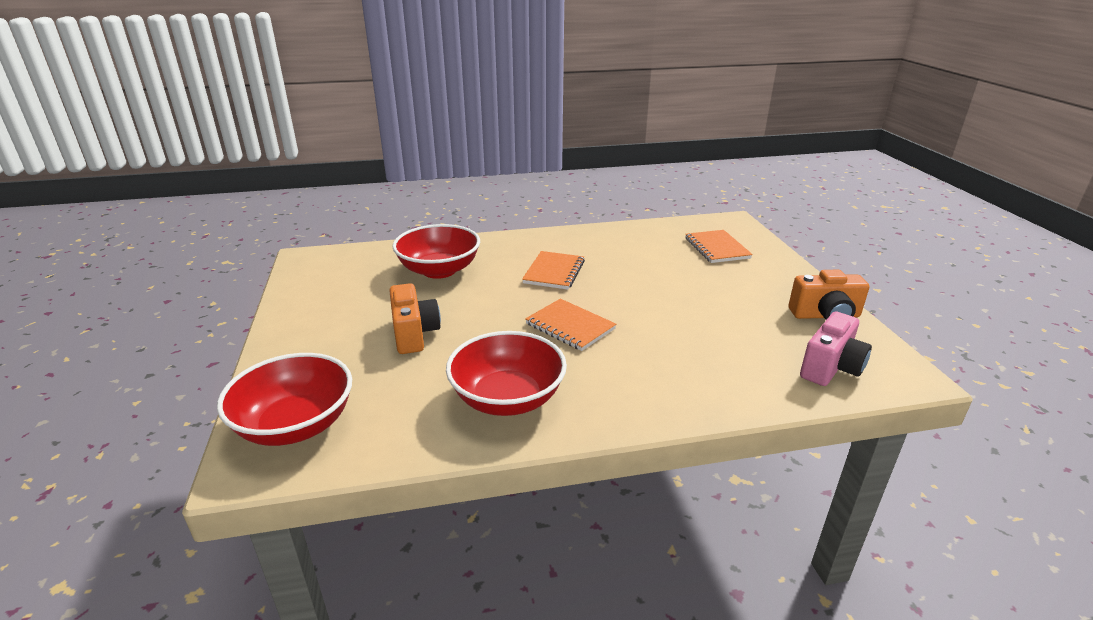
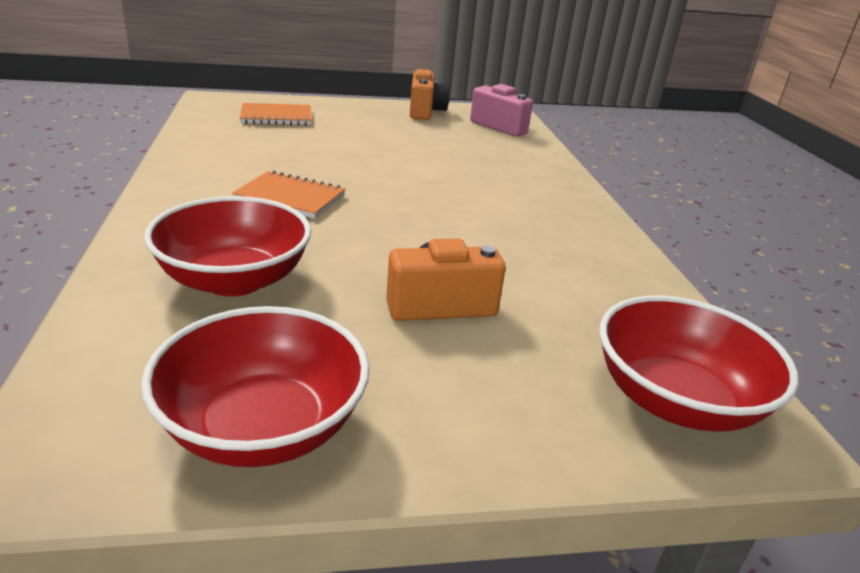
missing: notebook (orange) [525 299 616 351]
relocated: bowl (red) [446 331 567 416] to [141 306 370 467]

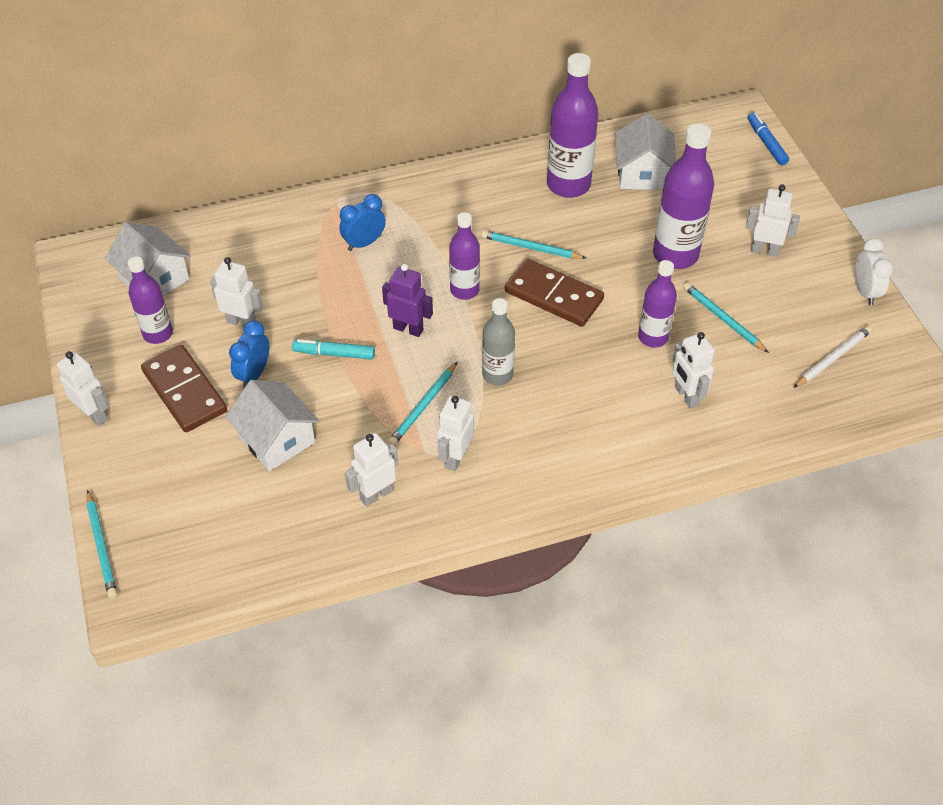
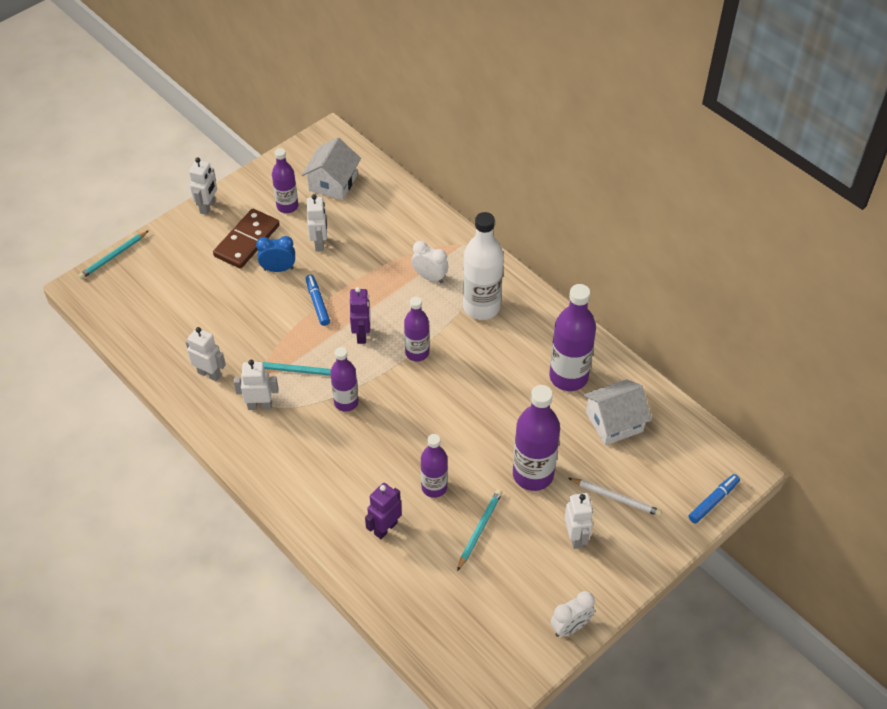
missing: pencil (turquoise) [481 230 586 259]; domino (brown) [505 258 604 327]; house (white) [225 380 320 471]
appeared: bottle (white) [463 212 503 320]
relocated: pencil (white) [793 326 872 388] to [569 478 662 516]
colour: clock (blue) [339 194 386 251] to clock (white) [411 241 449 283]; bottle (grey) [482 298 515 386] to bottle (purple) [330 347 359 412]; robot (white) [672 332 715 408] to robot (purple) [365 483 402 539]; marker (turquoise) [292 339 375 360] to marker (blue) [306 275 330 326]

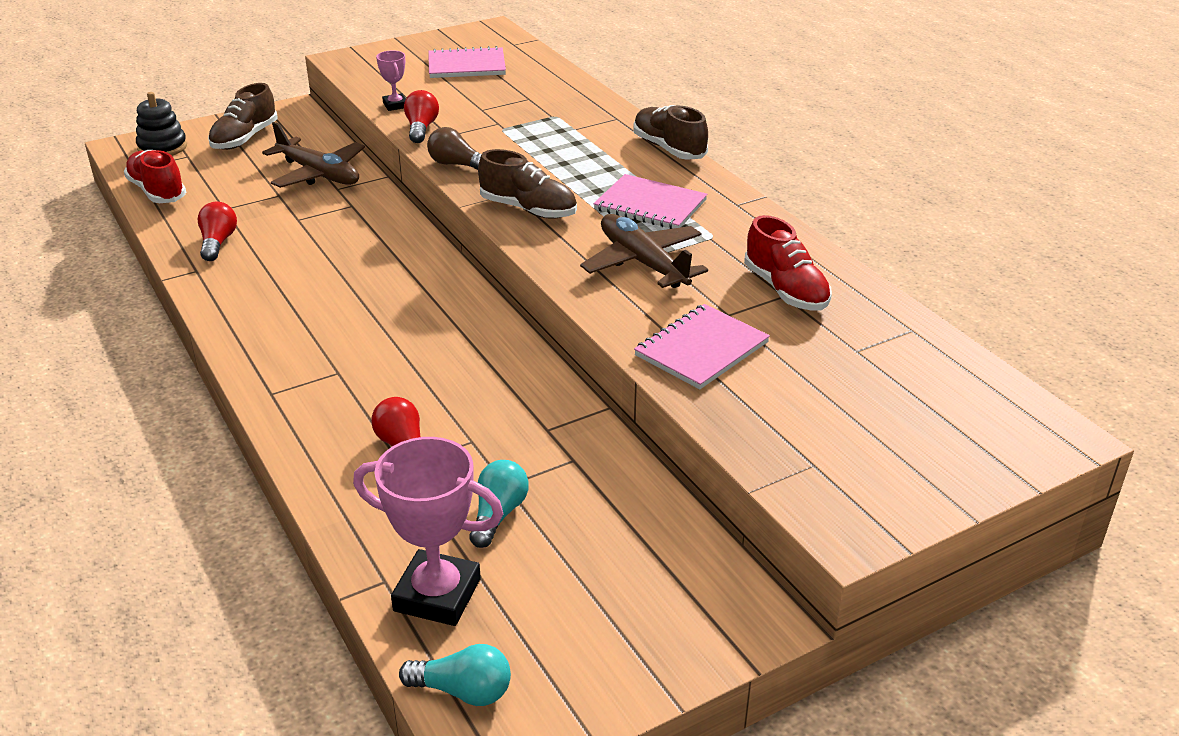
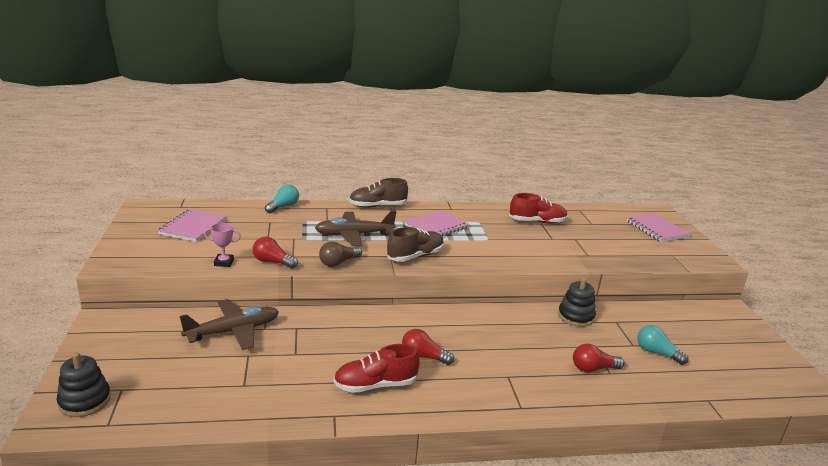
missing: shoe (brown) [208 83 277 150]; trophy (pink) [353 437 503 626]
appeared: stacking toy (black) [558 278 596 327]
relocated: shoe (red) [124 150 186 203] to [334 344 420 393]; light bulb (red) [198 201 237 261] to [402 329 454 365]; plane (brown) [580 214 708 288] to [315 211 397 246]; notebook (pink) [634 304 770 389] to [626 213 691 242]; light bulb (turquoise) [399 644 511 706] to [265 185 299 213]

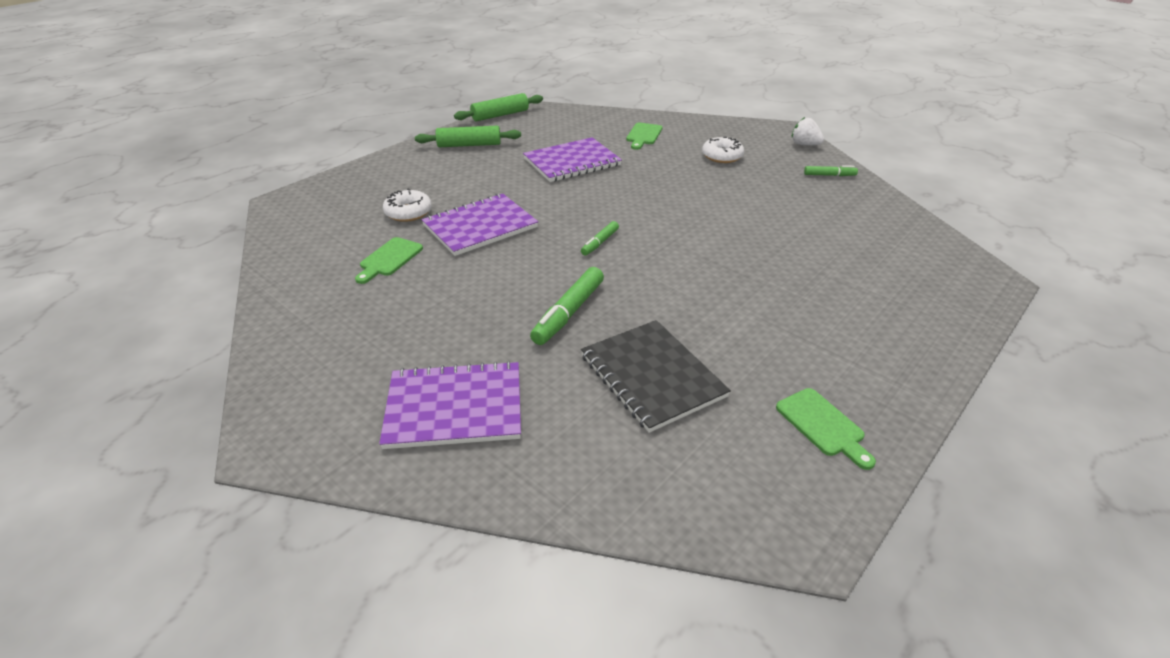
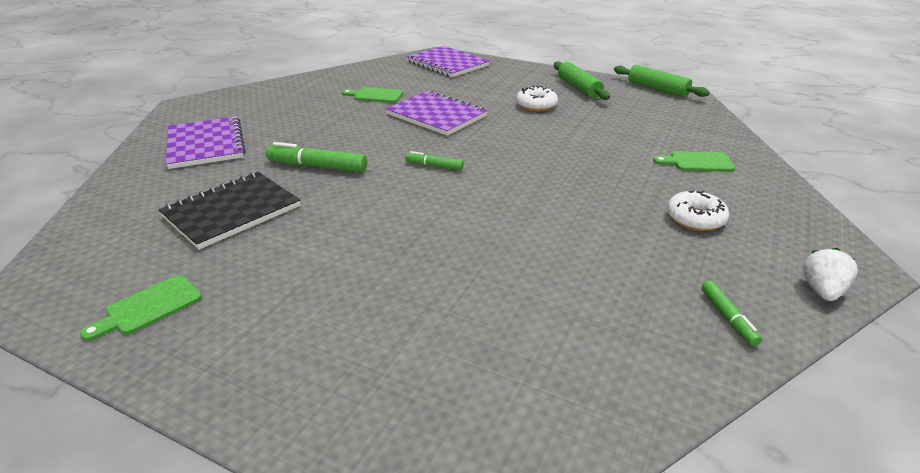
relocated: notebook (purple) [523 137 622 182] to [407 46 490 77]; donut (white) [383 188 432 222] to [516 86 558 111]

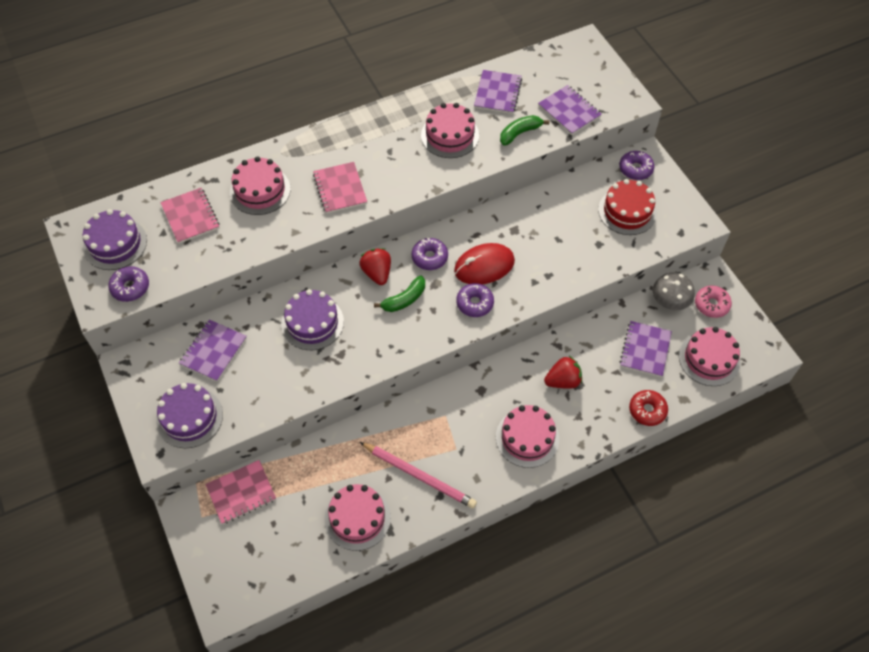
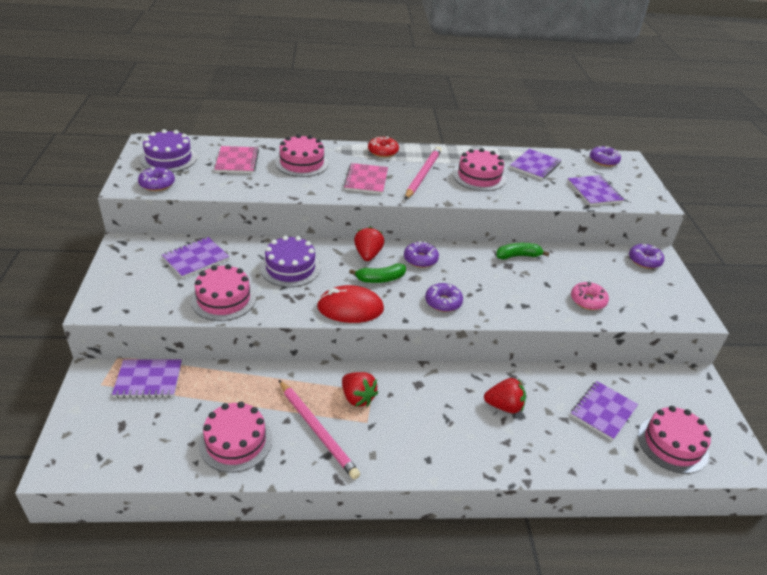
missing: cake (red) [598 179 657 235]; mushroom (grey) [653 272 695 310]; cake (purple) [156 383 223 448]
appeared: donut (purple) [590 146 621 167]; pencil (pink) [405 147 441 200]; strawberry (red) [342 372 378 407]
relocated: banana (green) [500 115 549 146] to [496 243 549 260]; mouse (red) [454 243 515 284] to [317 285 384 323]; donut (pink) [695 286 732 318] to [571 282 609 310]; donut (red) [629 390 668 426] to [368 137 399 157]; cake (pink) [496 405 559 468] to [191 264 256 321]
colour: notebook (pink) [205 460 276 524] to notebook (purple) [112 360 182 398]

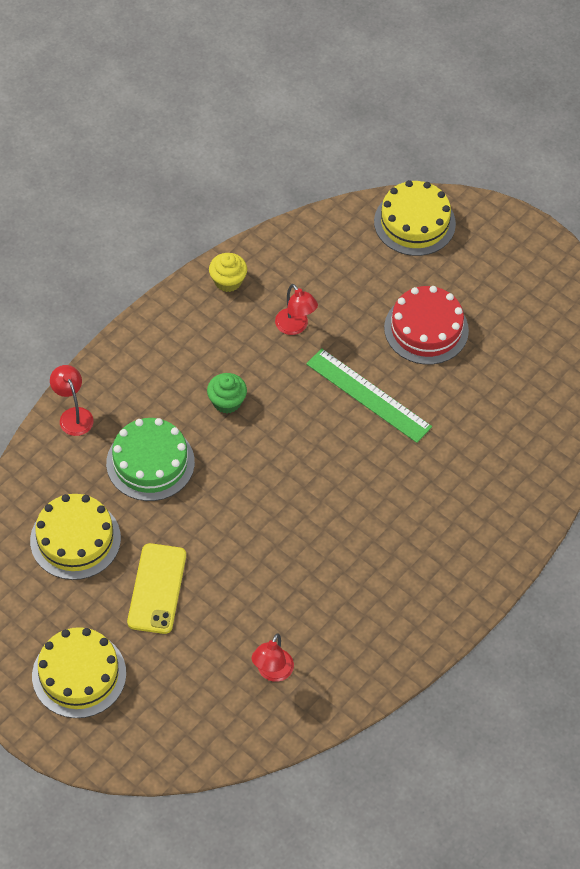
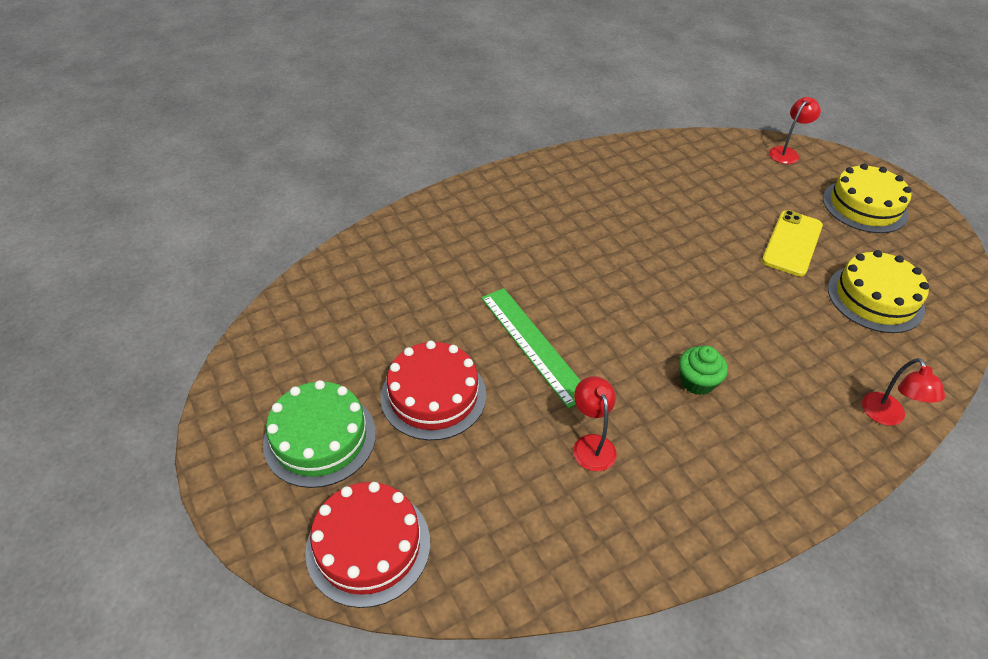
missing: cupcake (yellow) [209 253 247 292]
relocated: cake (green) [106 418 195 501] to [263 380 376 488]; lamp (red) [252 633 294 682] to [769 97 821 164]
colour: cake (yellow) [374 180 456 256] to cake (red) [305 482 430 608]

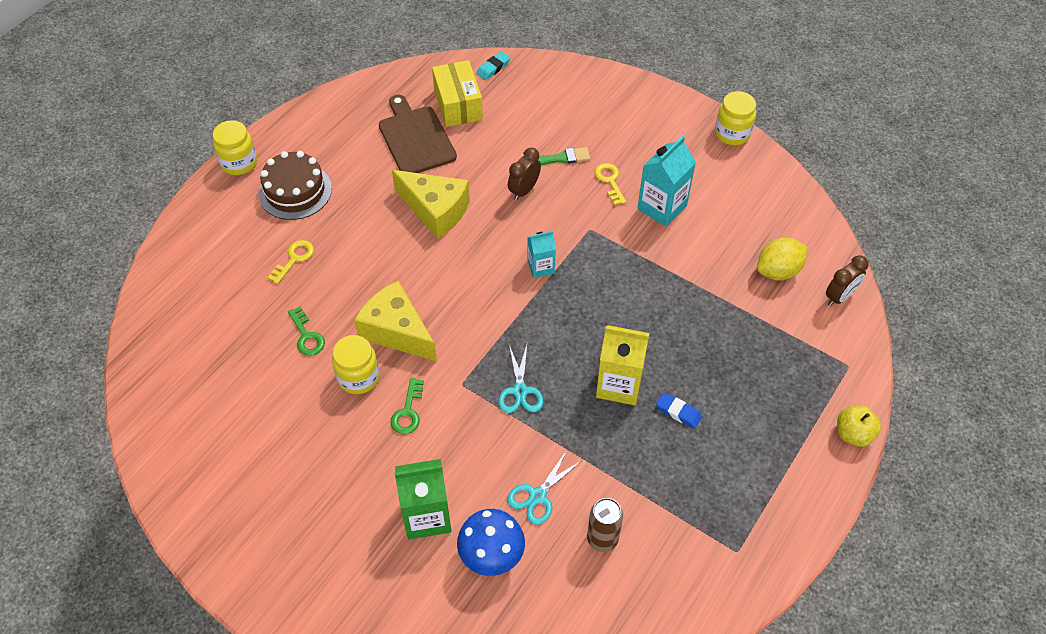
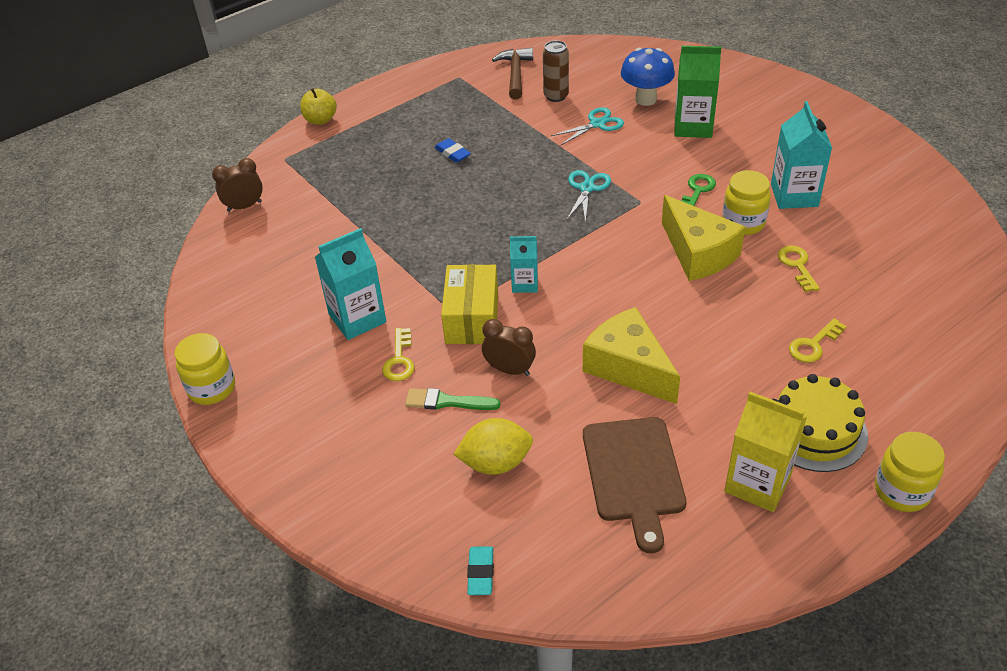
appeared: hammer (brown) [492 48 533 100]; carton (turquoise) [771 101 832 209]
relocated: box (yellow) [432 60 483 127] to [441 264 498 344]; lemon (yellow) [757 238 808 281] to [453 418 533 475]; carton (yellow) [596 325 649 405] to [724 392 807 512]
colour: cake (brown) [258 151 332 220] to cake (yellow) [777 374 868 472]; key (green) [288 307 325 356] to key (yellow) [778 245 820 292]
spun: eraser (turquoise) [476 52 510 80] = [467 546 494 595] 60 degrees counterclockwise; clock (brown) [508 148 541 201] = [482 319 536 376] 120 degrees counterclockwise

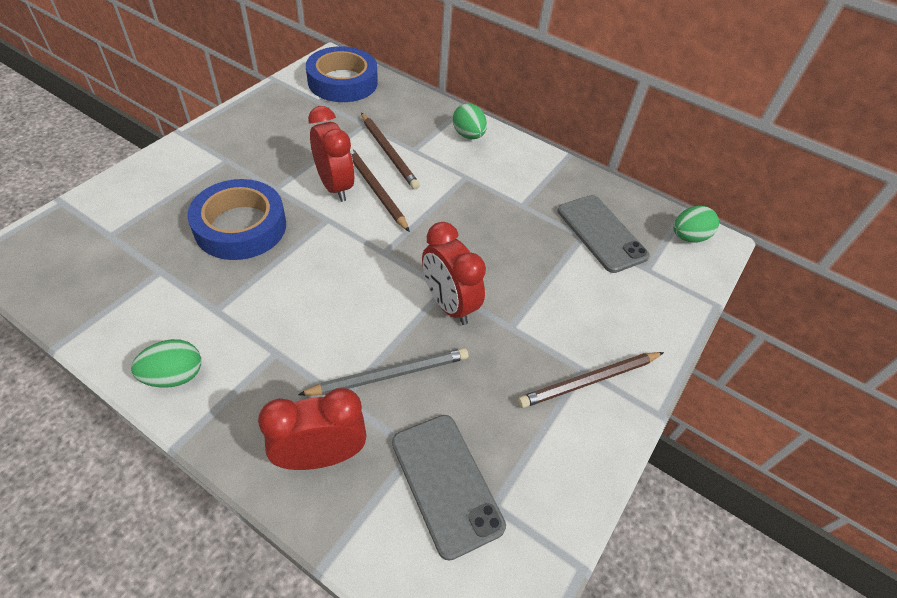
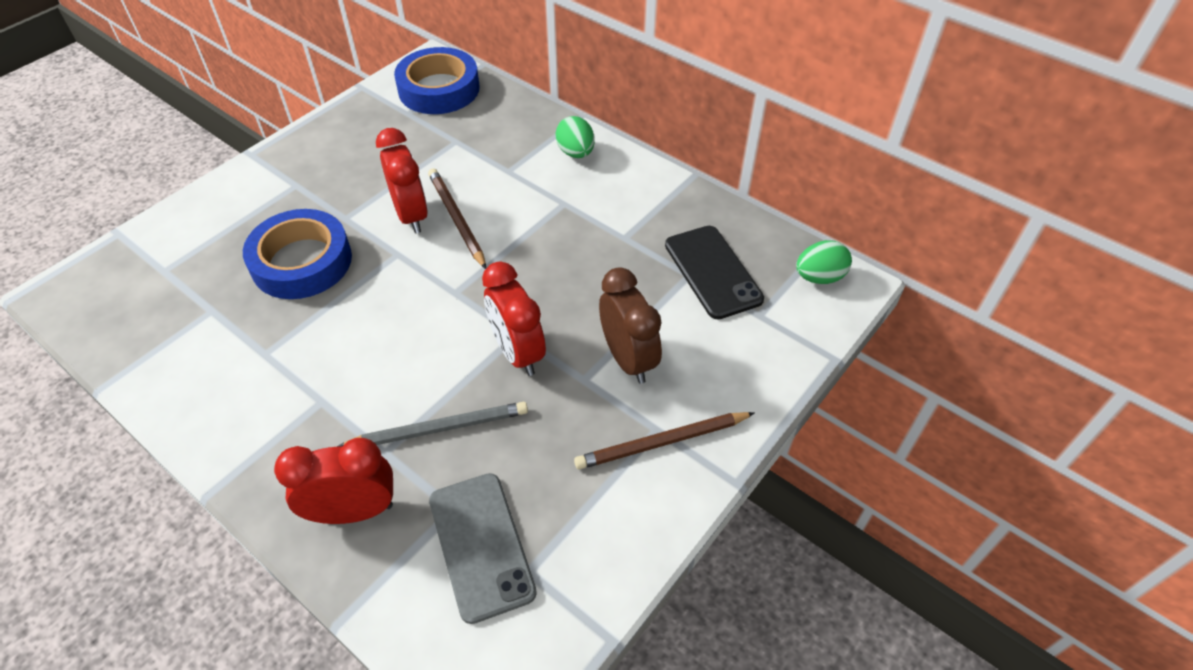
missing: pencil (brown) [361 113 420 189]; egg (green) [131 339 201 388]
appeared: clock (brown) [599 267 662 384]
colour: phone (grey) [558 195 650 273] to phone (black) [665 226 764 319]

